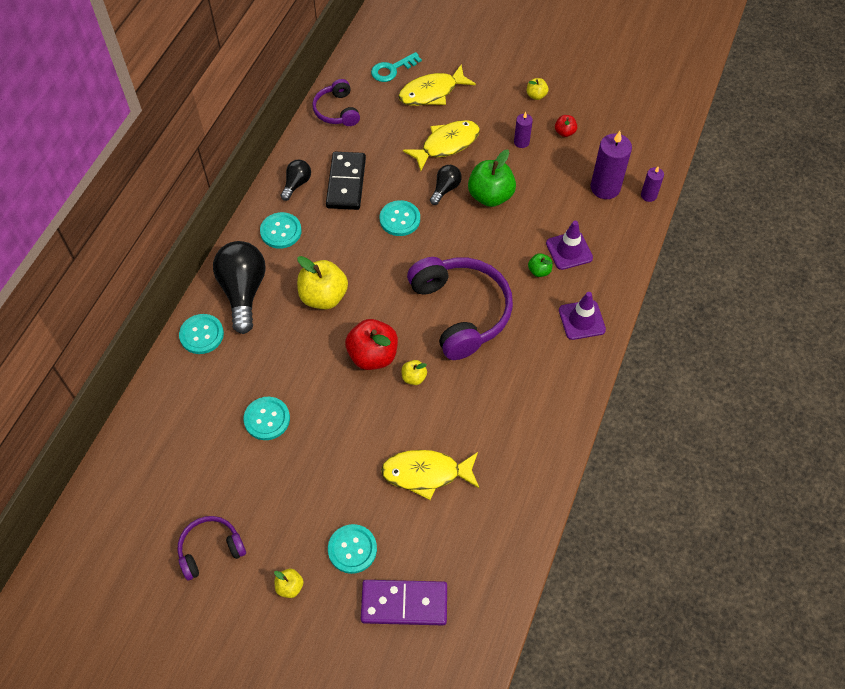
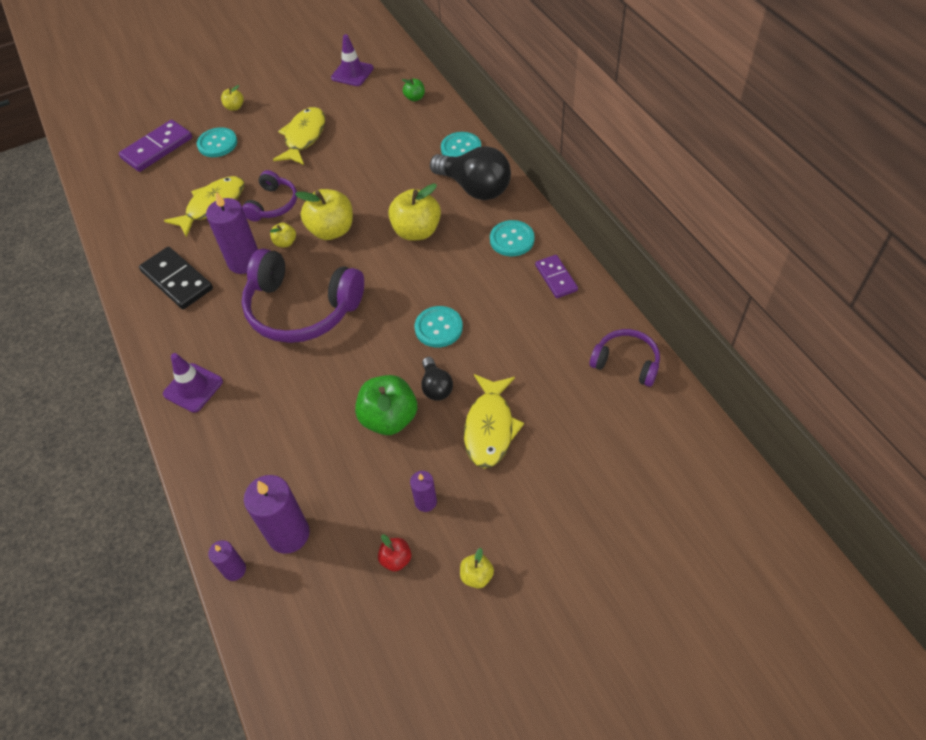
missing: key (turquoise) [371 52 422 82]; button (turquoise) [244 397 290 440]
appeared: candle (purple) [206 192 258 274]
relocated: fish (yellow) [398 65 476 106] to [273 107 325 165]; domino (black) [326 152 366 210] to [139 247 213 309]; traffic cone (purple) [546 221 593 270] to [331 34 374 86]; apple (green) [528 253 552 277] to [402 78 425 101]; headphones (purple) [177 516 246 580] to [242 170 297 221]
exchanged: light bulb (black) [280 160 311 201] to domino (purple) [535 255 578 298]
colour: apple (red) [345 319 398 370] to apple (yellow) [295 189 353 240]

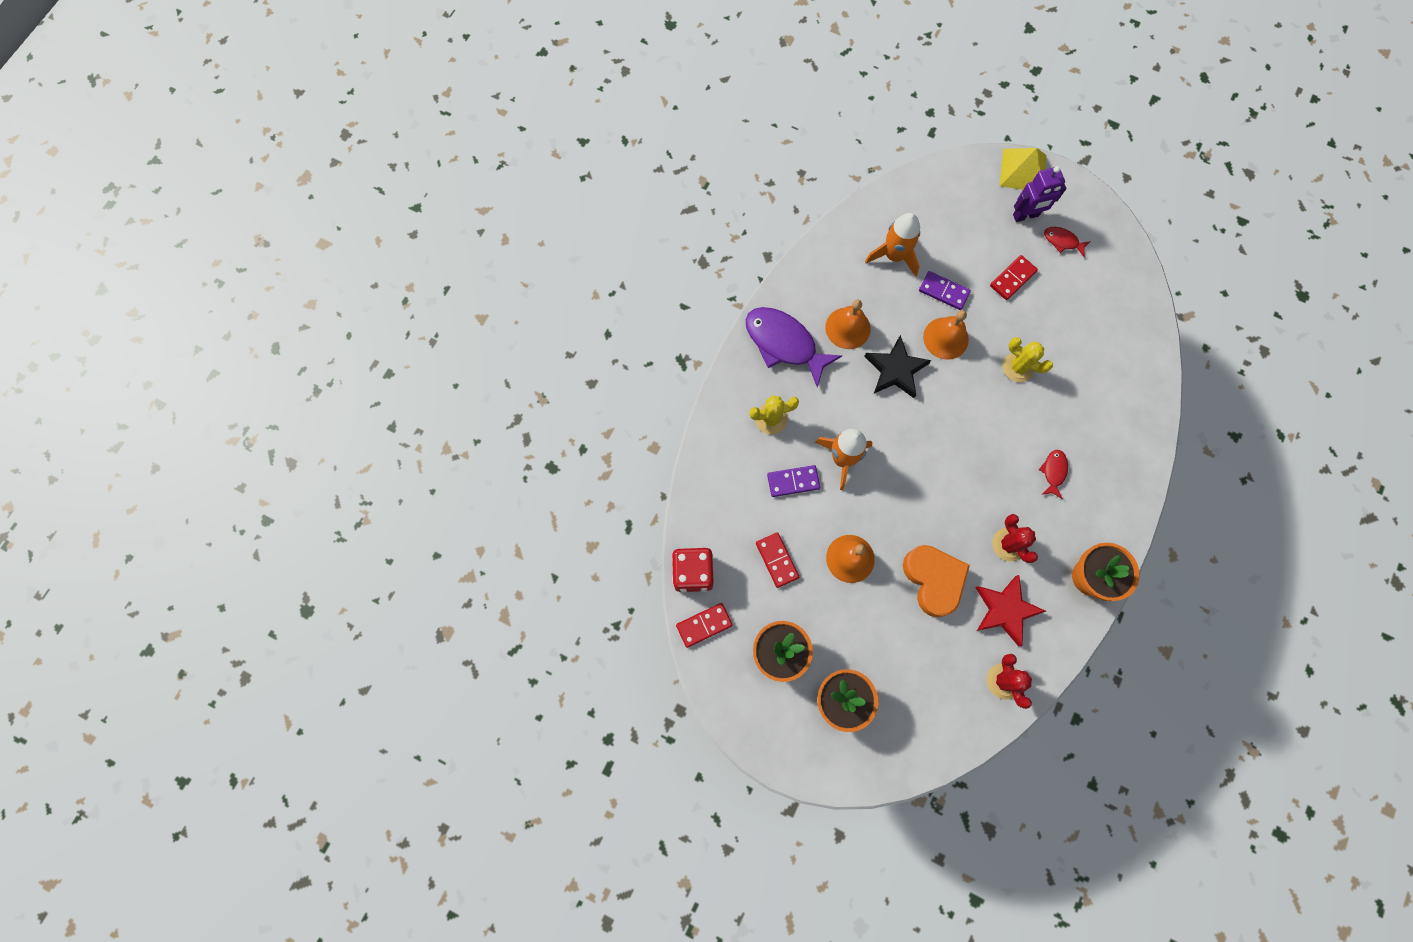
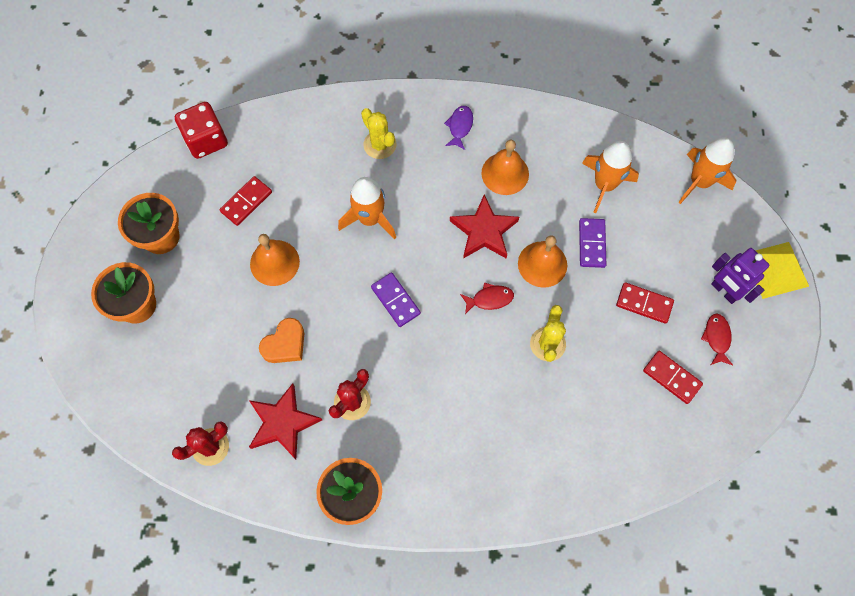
appeared: rocket (orange) [679 137 736 204]
relocated: fish (red) [1039 450 1068 499] to [460 282 514 314]; domino (purple) [767 465 820 497] to [371 273 421 327]; domino (red) [676 603 733 648] to [643 351 703 404]
colour: star (black) [864 335 931 398] to star (red) [450 194 519 259]
size: fish (purple) [746 307 842 387] = [444 106 473 150] x0.47; heart (orange) [903 545 970 617] = [259 318 304 363] x0.66

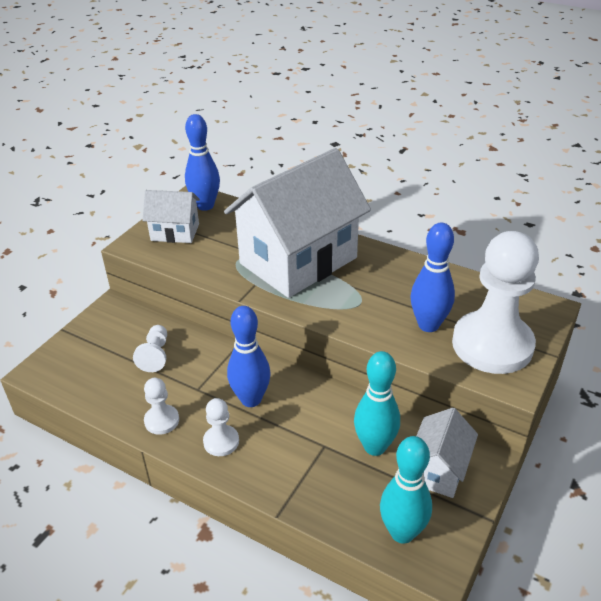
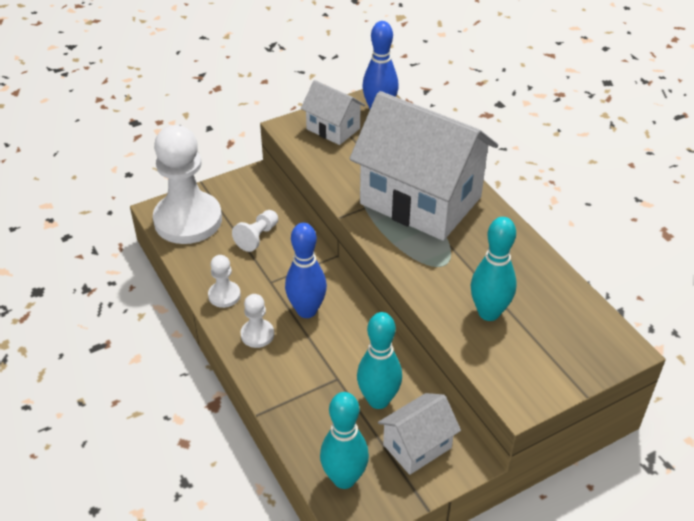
relocated: pawn (white) [452 231 539 374] to [153 125 222 244]
colour: bowling pin (blue) [411 222 455 332] to bowling pin (turquoise) [471 217 517 321]
spun: house (white) [224 148 371 298] = [349 91 498 241] 45 degrees clockwise

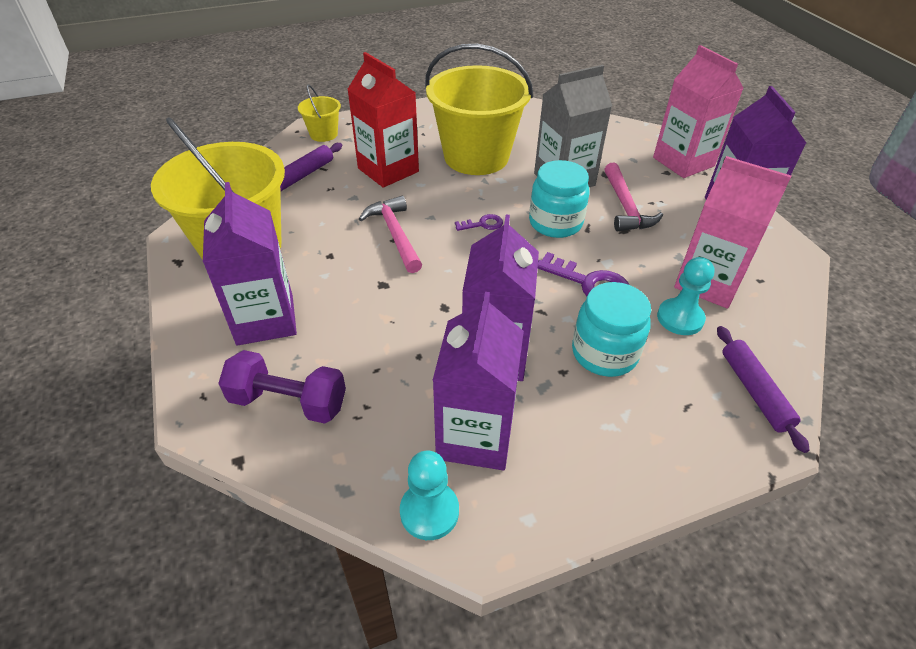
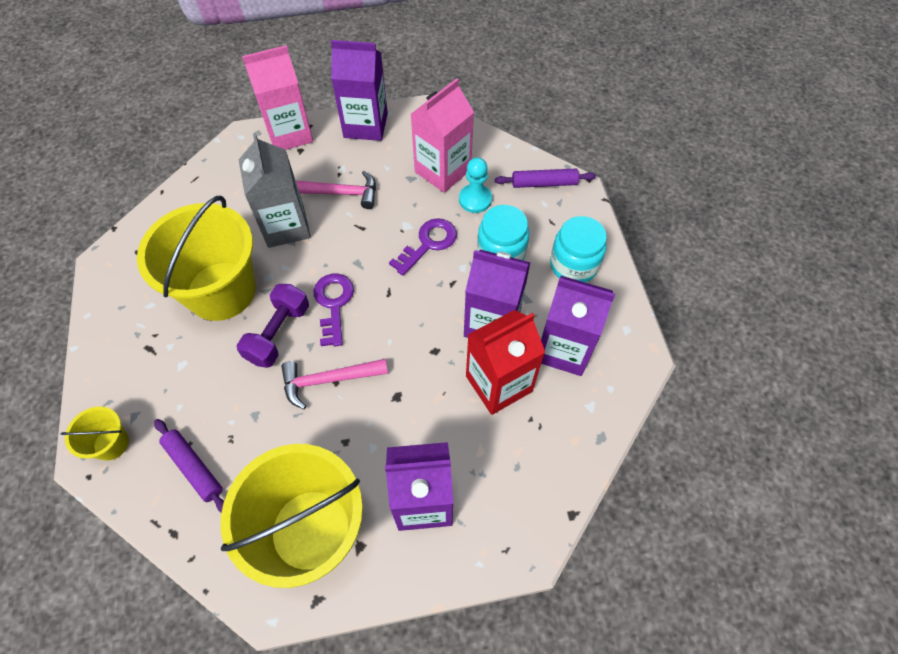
missing: pawn (turquoise) [400 451 459 540]
relocated: carton (red) [347 52 419 188] to [466 310 545 415]; jar (turquoise) [529 160 589 238] to [550 216 607 283]; dumbbell (purple) [218 350 346 424] to [237 284 309 368]
size: key (purple) [455 214 503 231] = [313 274 354 346] x1.82

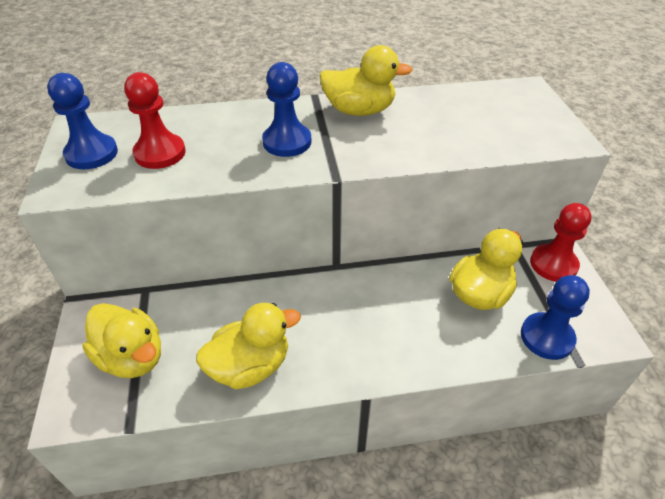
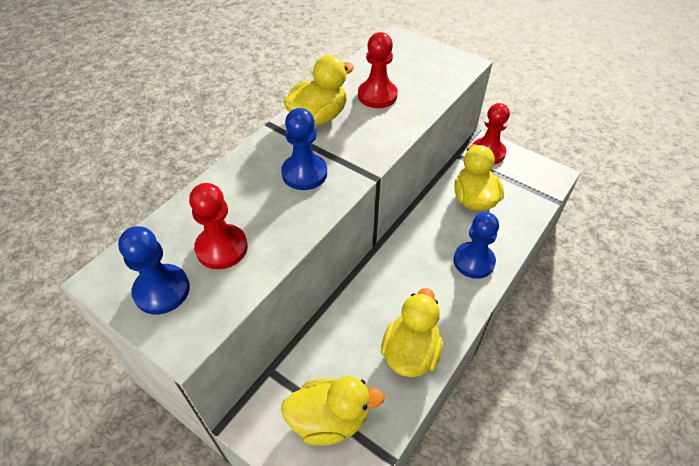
appeared: pawn (red) [358 32 398 108]
relocated: pawn (blue) [521 275 590 360] to [454 212 499 279]

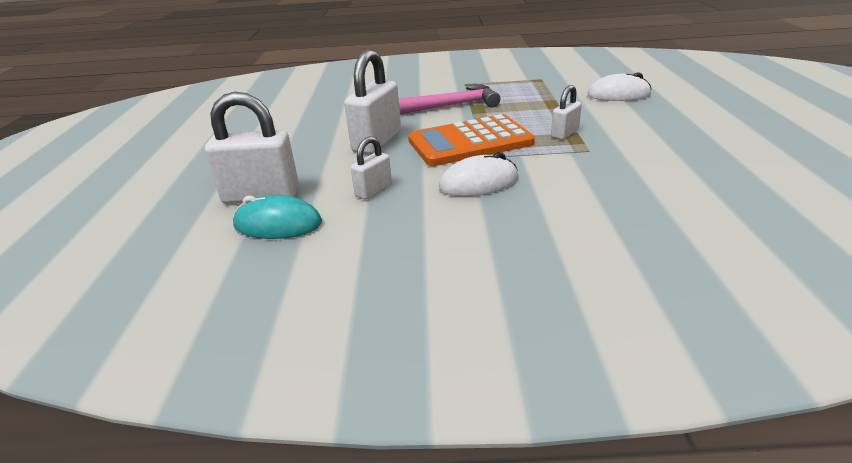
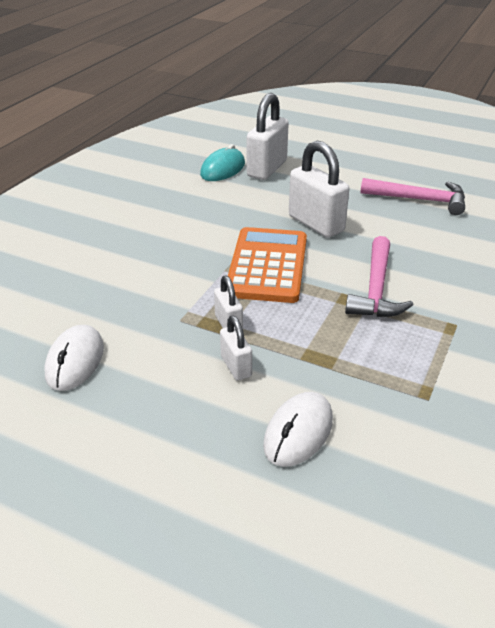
appeared: hammer (pink) [360 178 465 215]
relocated: padlock (white) [351 136 392 199] to [220 316 252 380]; mouse (white) [439 152 518 196] to [44 325 104 391]

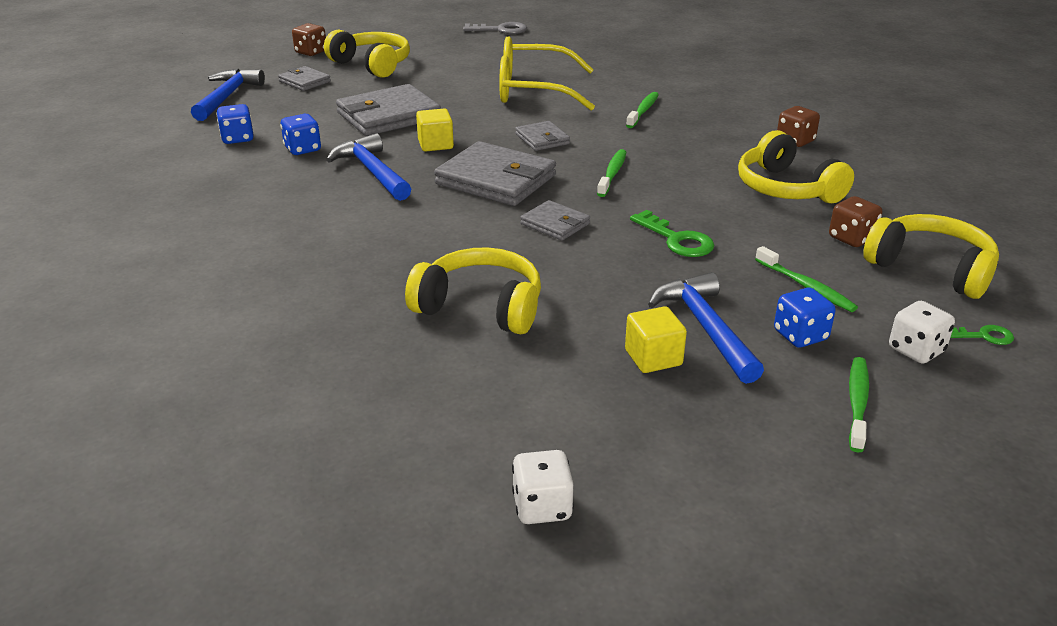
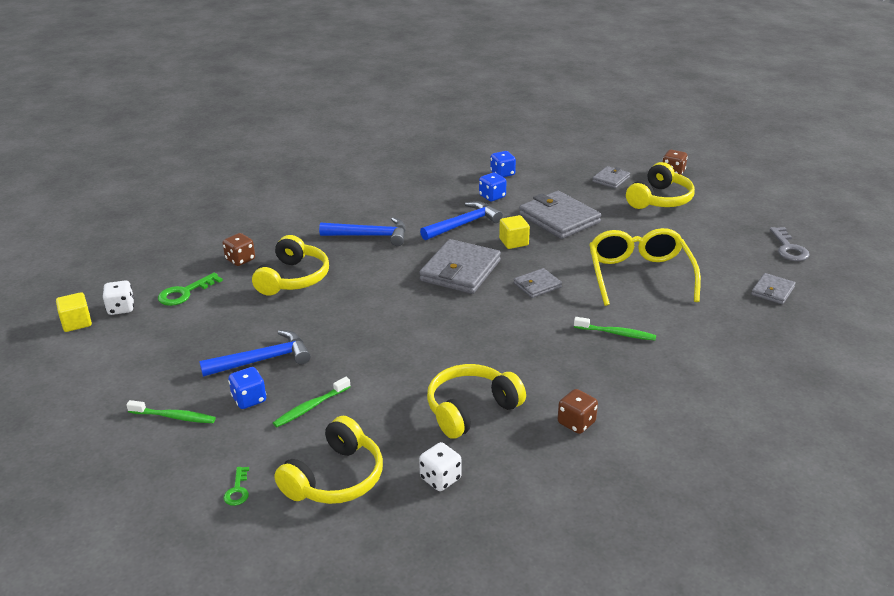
missing: toothbrush (green) [597 149 626 197]
relocated: hammer (blue) [191 69 265 121] to [319 217 406 246]; dice (brown) [829 196 883 247] to [223 233 255 266]; wallet (grey) [520 200 590 241] to [751 273 796 305]; key (green) [630 210 714 257] to [158 273 223 306]; dice (white) [889 301 955 364] to [419 442 462 491]; cube (yellow) [625 306 687 373] to [56 292 92 332]

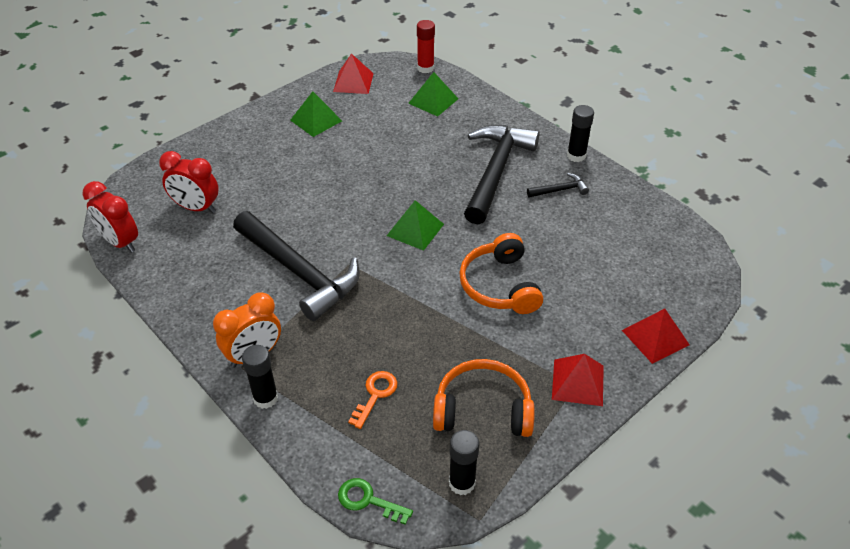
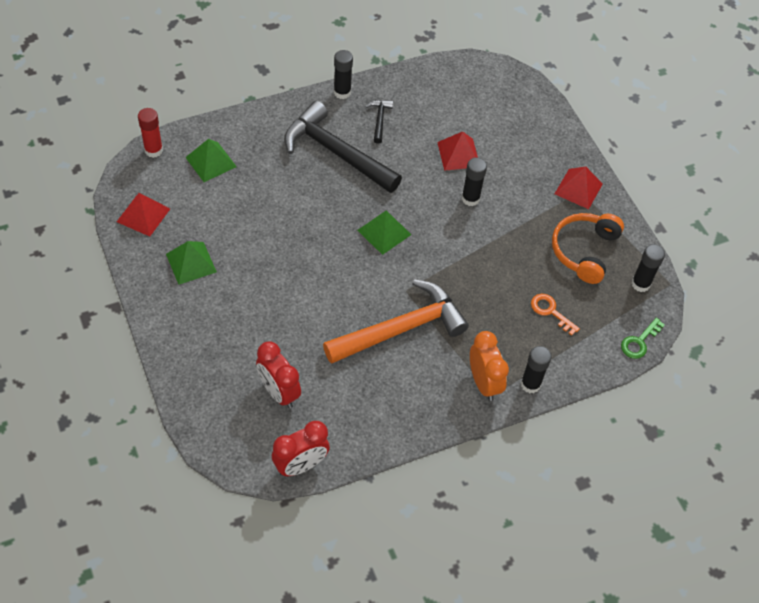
relocated: pyramid (red) [622 309 690 364] to [437 131 478 171]
exchanged: headphones (orange) [459 233 543 314] to glue stick (black) [462 158 487 206]
colour: hammer (black) [233 211 360 321] to hammer (orange) [323 279 469 364]
spun: clock (red) [159 151 219 213] = [256 342 301 408] 105 degrees clockwise

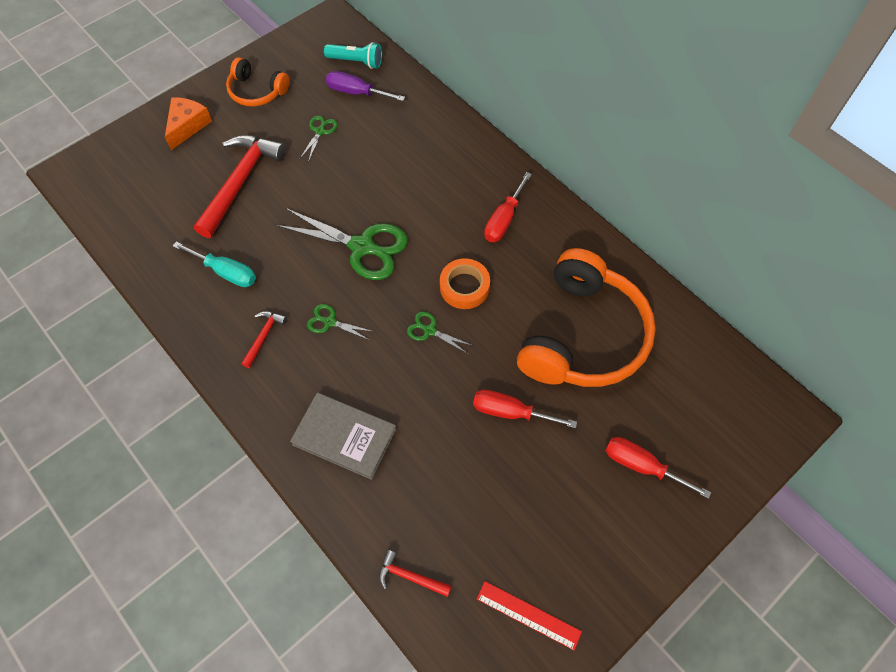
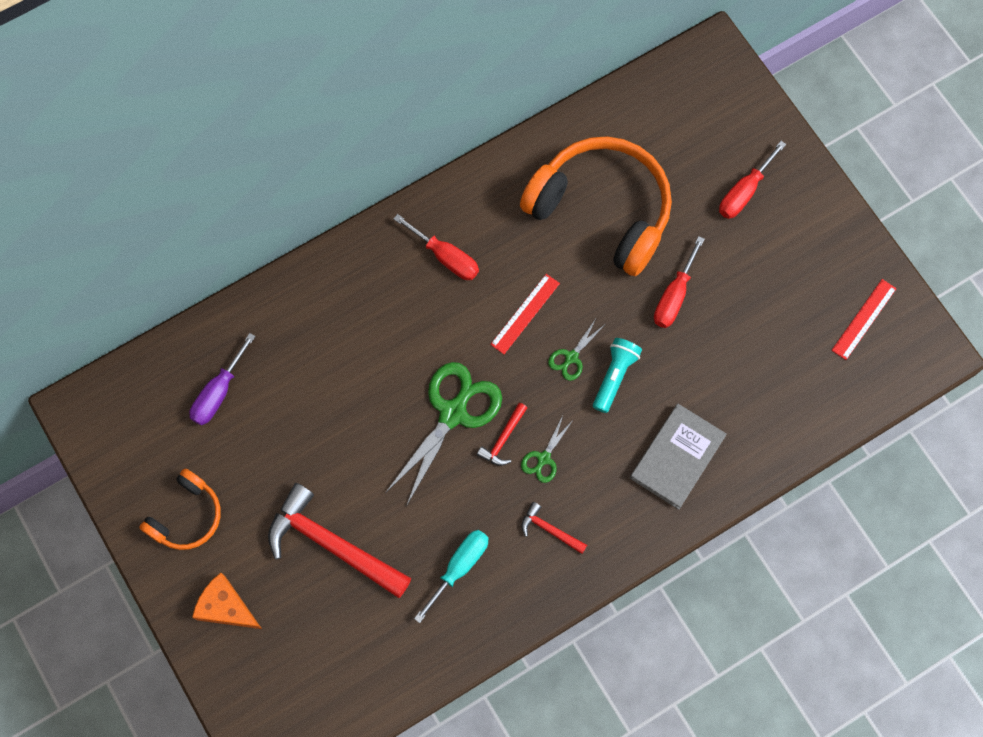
missing: scissors (green) [300 116 338 162]
relocated: flashlight (turquoise) [324 42 382 69] to [593 338 642 413]; hammer (red) [379 550 451 597] to [477 403 527 466]
exchanged: tape (orange) [440 259 490 309] to ruler (red) [490 274 560 354]

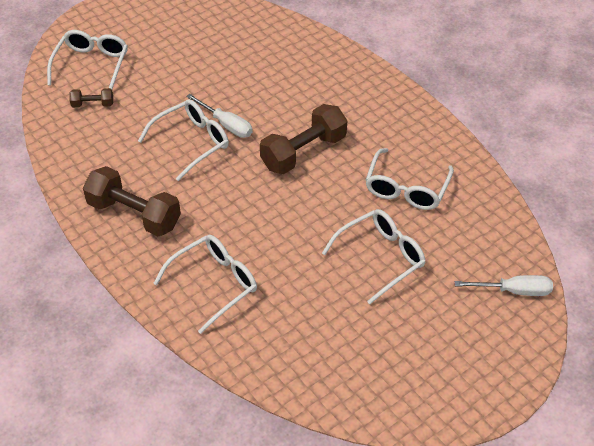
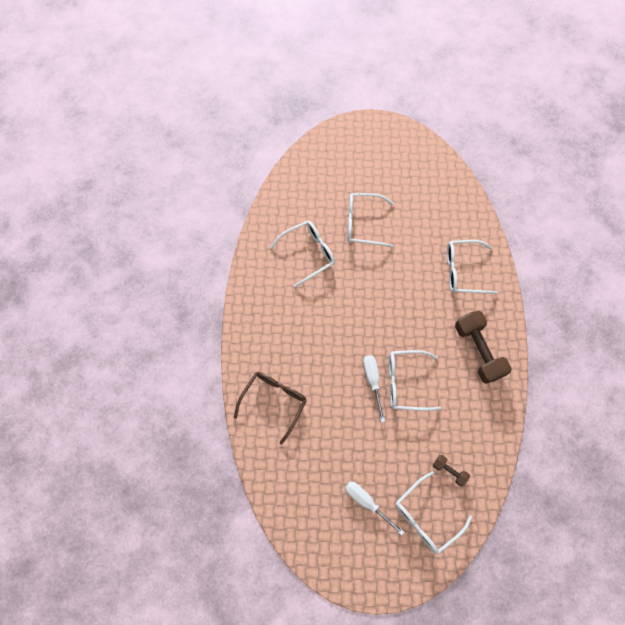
missing: dumbbell (brown) [260 104 347 174]
appeared: glasses (brown) [234 372 307 445]
relocated: screwdriver (white) [455 275 553 296] to [345 481 404 535]

